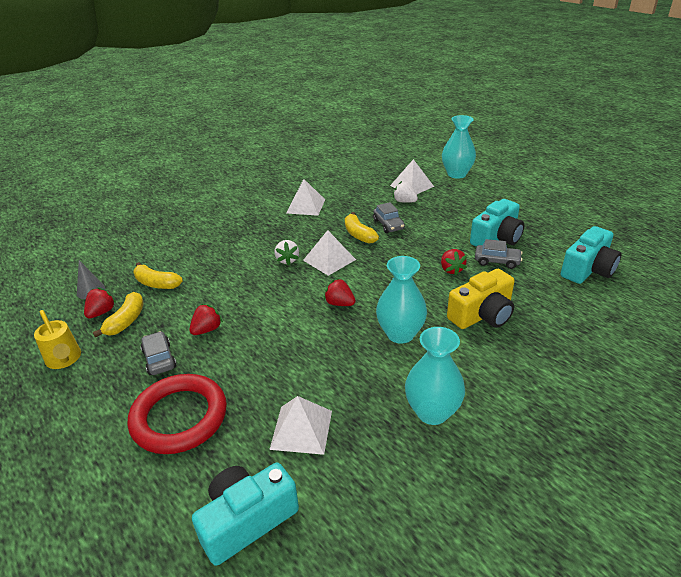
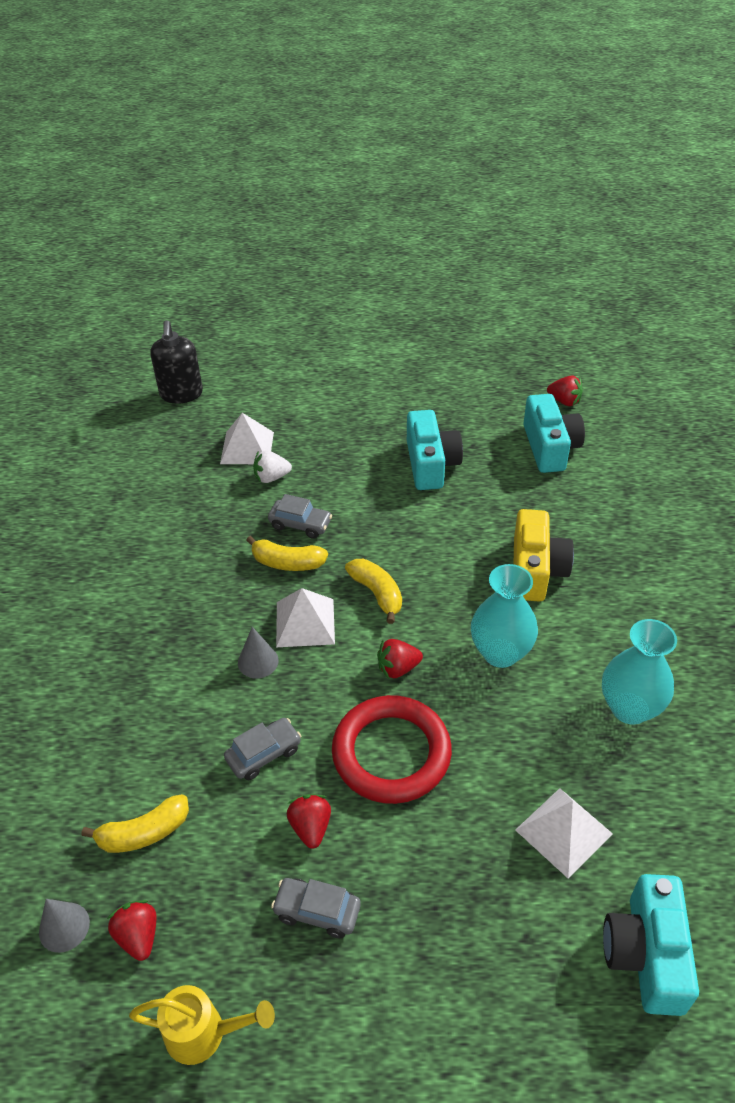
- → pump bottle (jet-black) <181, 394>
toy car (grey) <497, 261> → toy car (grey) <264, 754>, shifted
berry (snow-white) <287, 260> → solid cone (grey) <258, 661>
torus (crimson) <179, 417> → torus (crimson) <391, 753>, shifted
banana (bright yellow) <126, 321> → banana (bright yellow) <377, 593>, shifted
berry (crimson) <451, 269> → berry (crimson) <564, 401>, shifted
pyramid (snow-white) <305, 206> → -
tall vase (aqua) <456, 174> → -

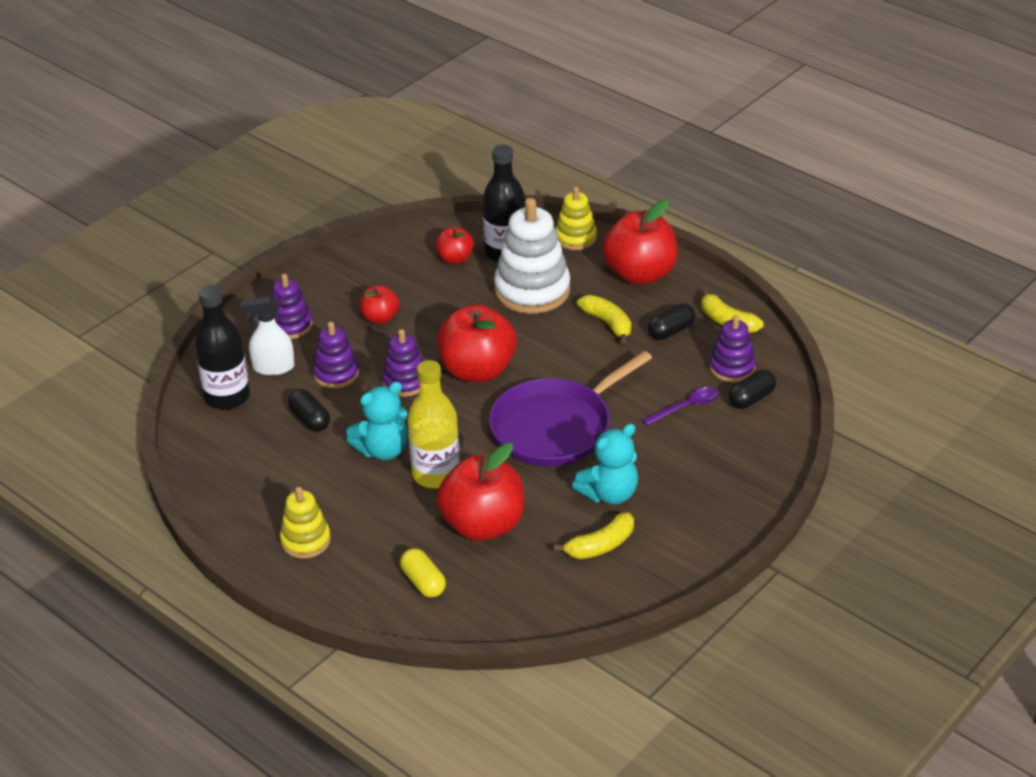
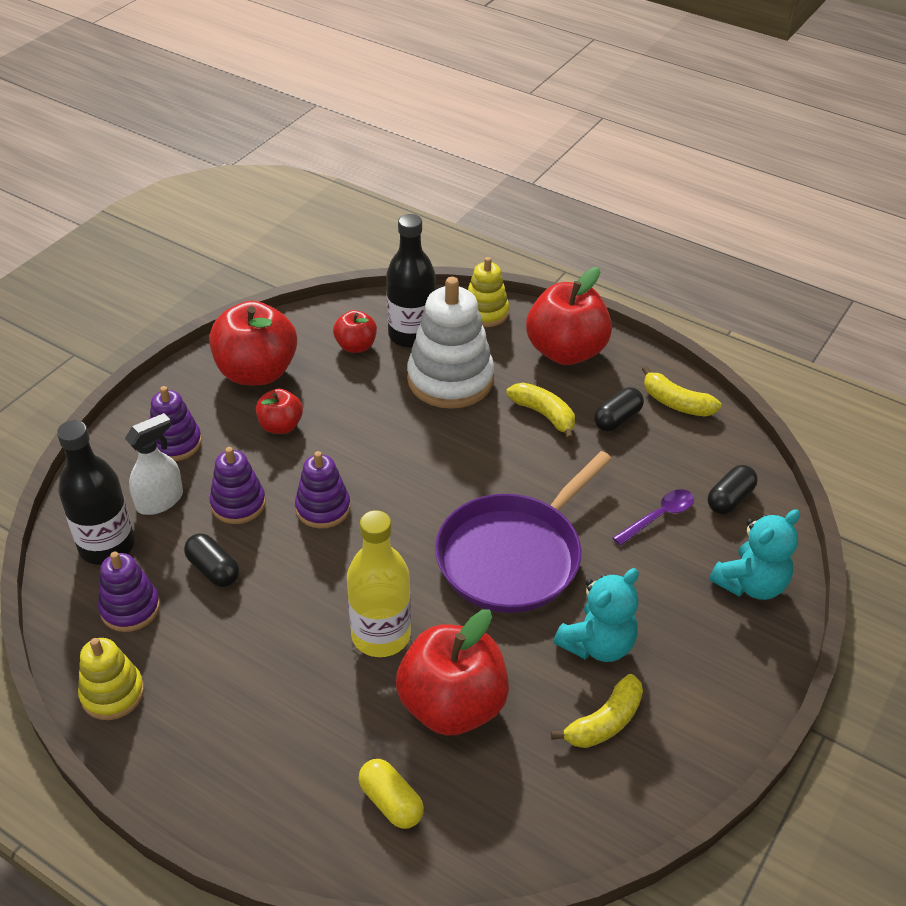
ring stacker (bright yellow) <305, 540> → ring stacker (bright yellow) <112, 693>, shifted
ring stacker (violet) <732, 368> → ring stacker (violet) <130, 608>, shifted
sprayer (snow-white) <273, 367> → sprayer (snow-white) <160, 500>, 150 degrees clockwise
apple (crimson) <477, 370> → apple (crimson) <257, 372>, shifted
teddy bear (aqua) <383, 450> → teddy bear (aqua) <750, 584>, shifted

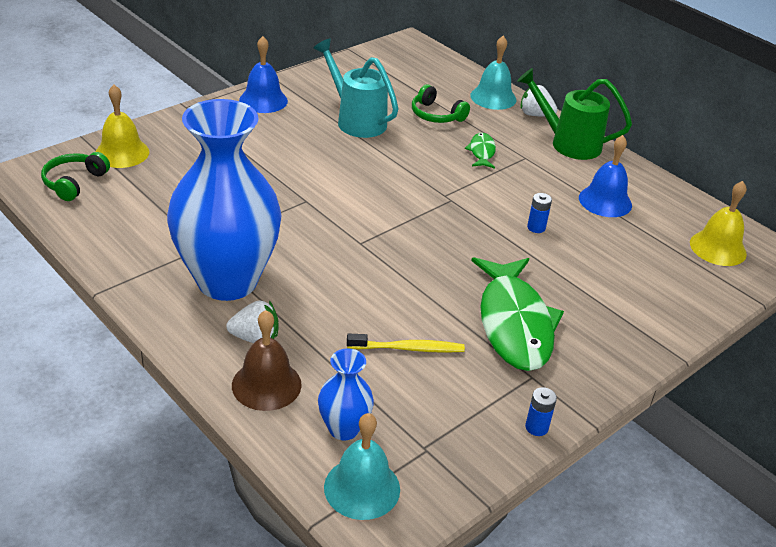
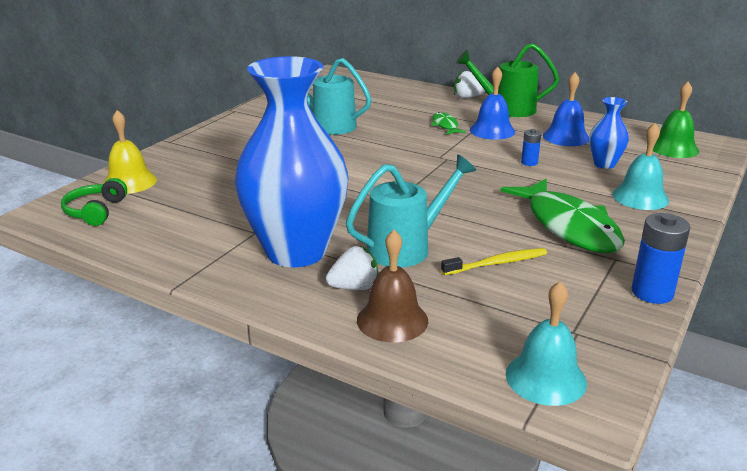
- → watering can (aqua) <407, 247>
hand bell (cobalt) <263, 100> → hand bell (cobalt) <492, 130>, shifted
tall vase (cobalt) <344, 428> → tall vase (cobalt) <604, 164>, shifted
hand bell (aqua) <493, 97> → hand bell (aqua) <640, 197>, shifted
battery (cobalt) <536, 427> → battery (cobalt) <652, 292>, x1.80
hand bell (bright yellow) <718, 248> → hand bell (green) <673, 148>
headset (green) <436, 115> → -

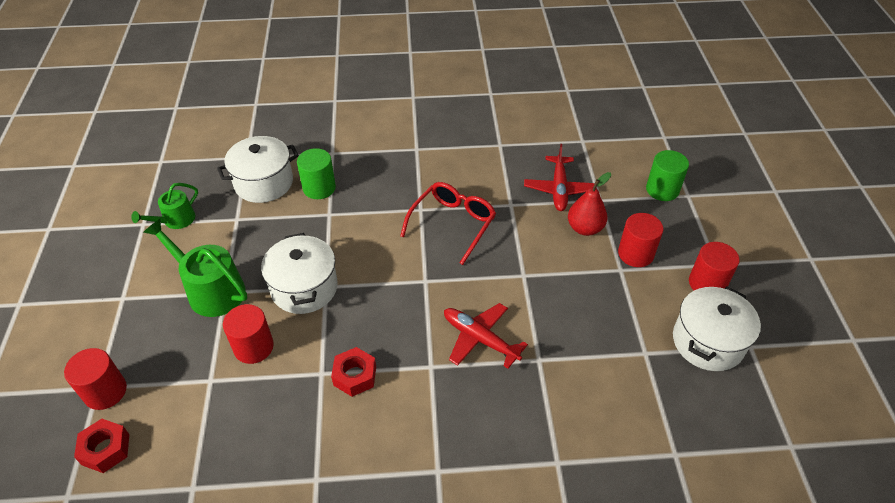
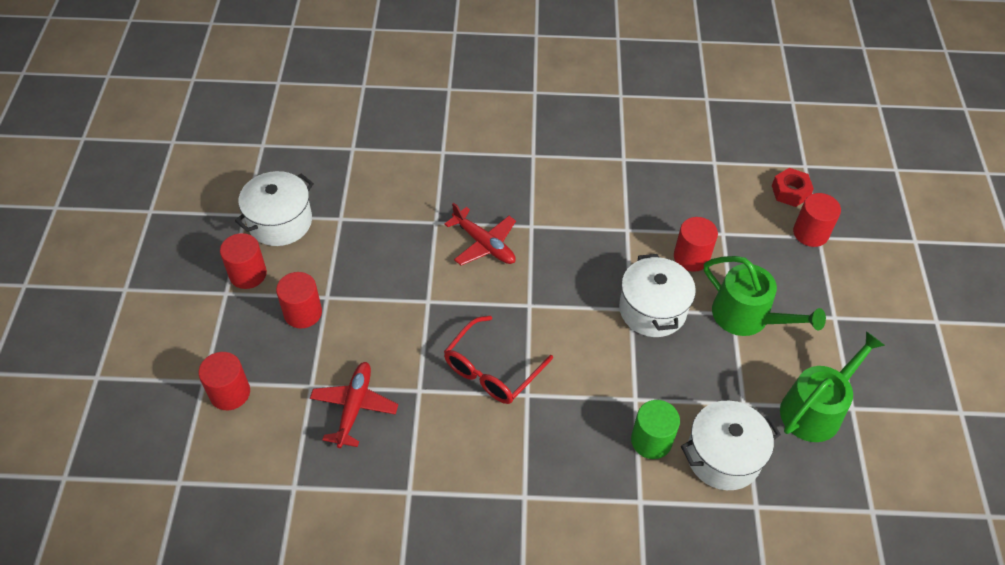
cylinder (green) <662, 190> → cylinder (crimson) <230, 393>
watering can (green) <175, 220> → watering can (green) <815, 409>, x1.66
hex nut (crimson) <355, 376> → -
pear (crimson) <585, 228> → -

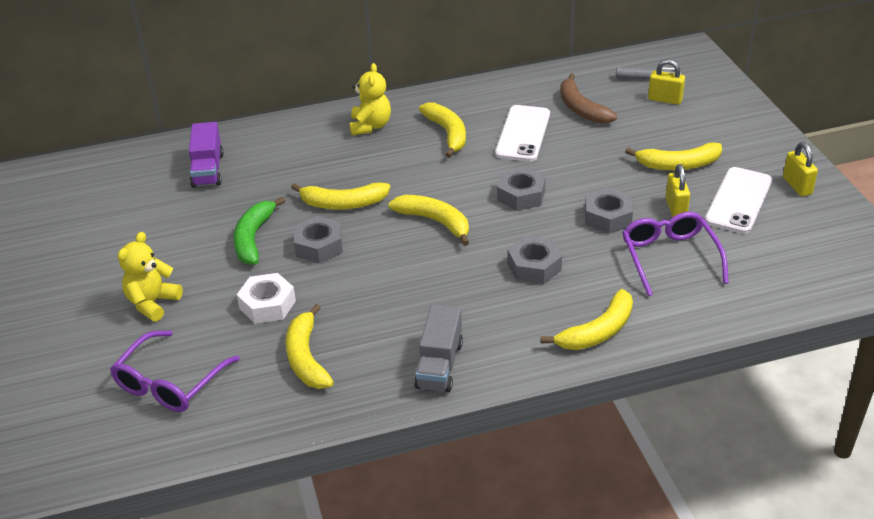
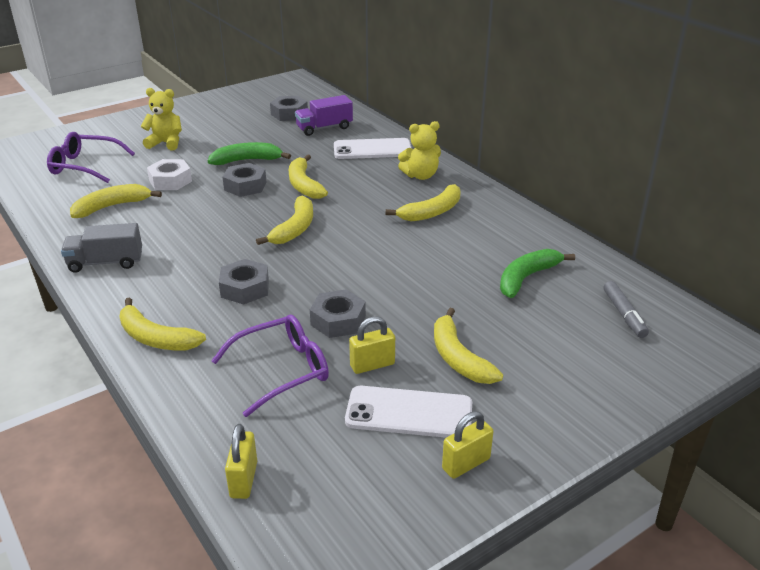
small lock (bright yellow) <665, 99> → small lock (bright yellow) <243, 479>, shifted
hex nut (grey) <521, 195> → hex nut (grey) <289, 114>, shifted
smartphone (snow-white) <523, 134> → smartphone (snow-white) <372, 149>, shifted
banana (russet) <581, 109> → banana (green) <526, 278>

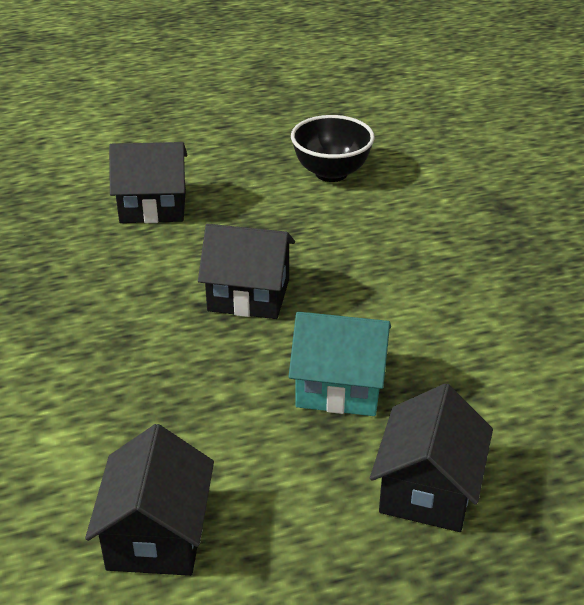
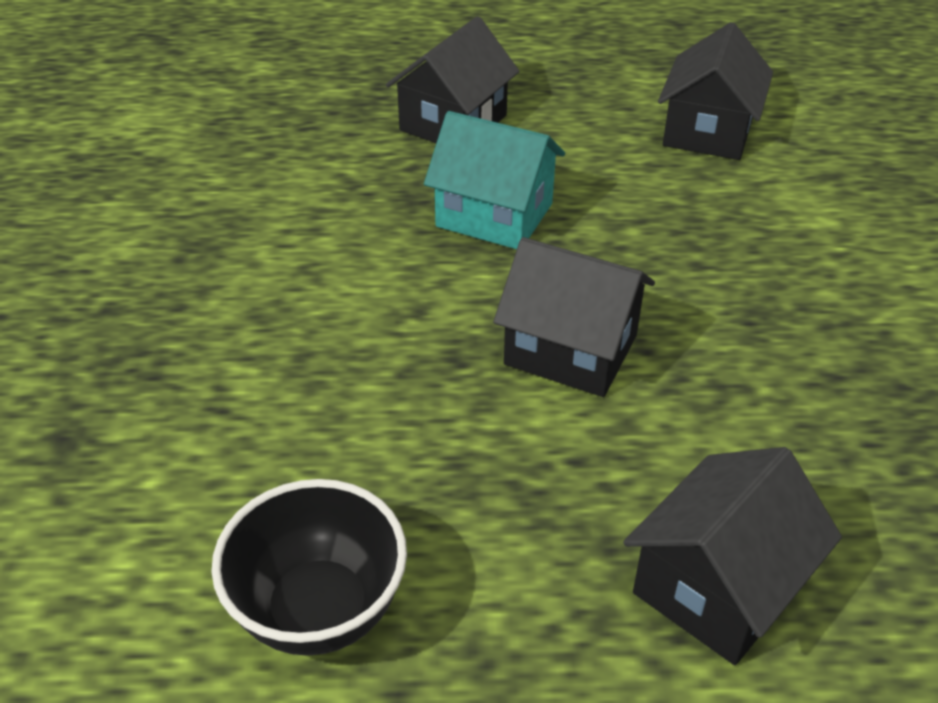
cottage (jet-black) <153, 206> → cottage (jet-black) <718, 586>, 60 degrees counterclockwise

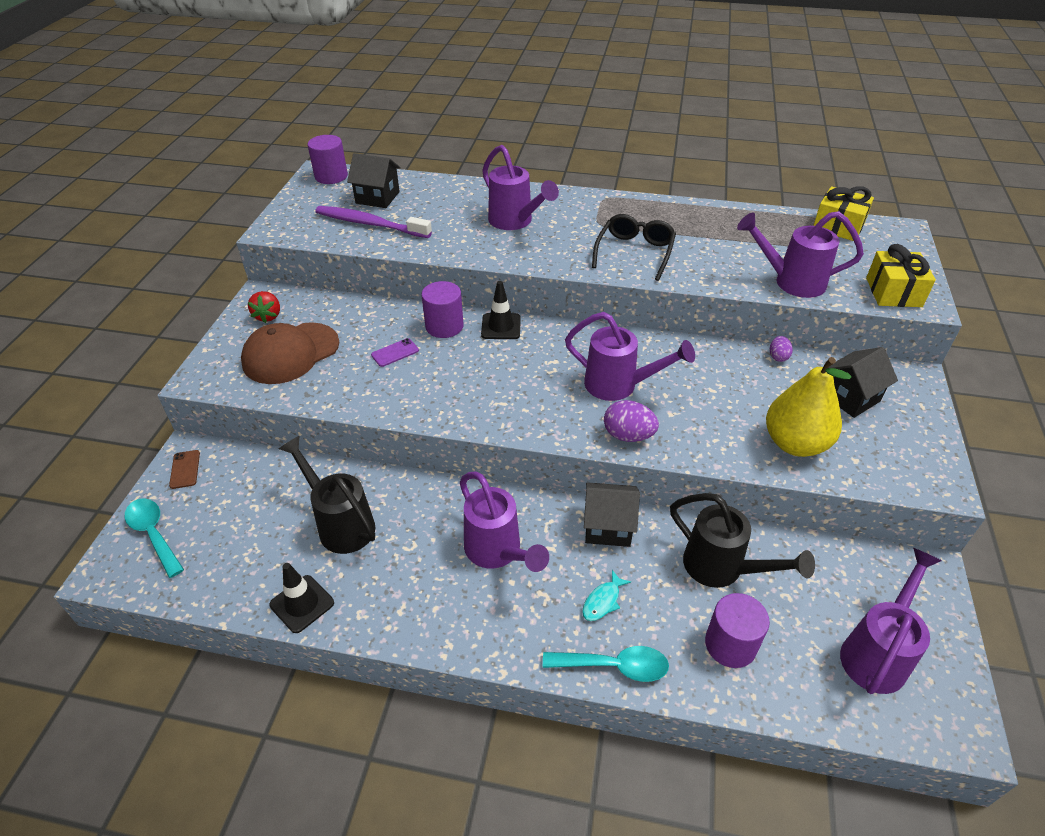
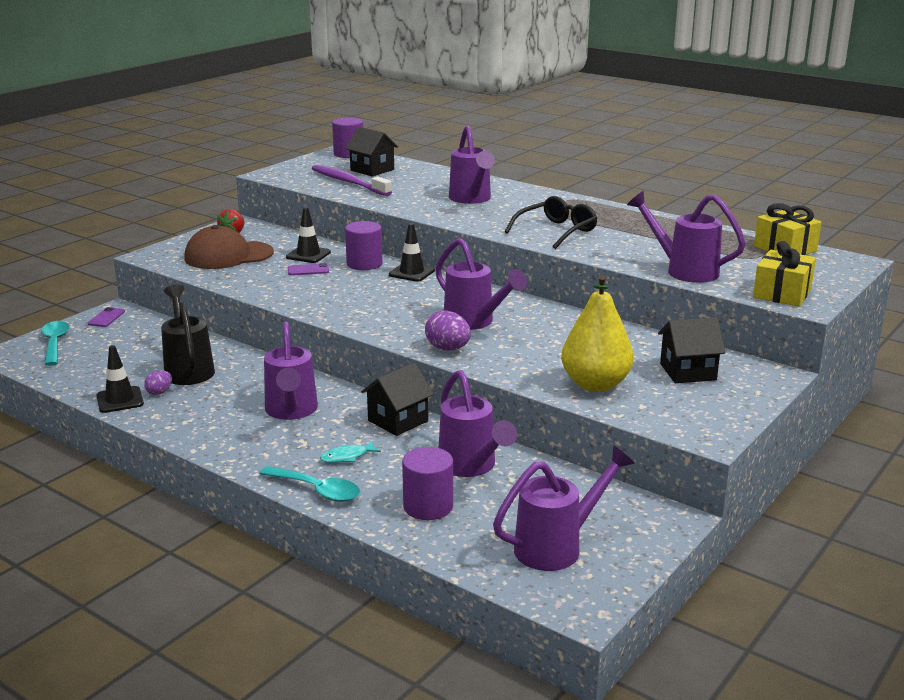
smartphone (russet) <185, 469> → smartphone (violet) <106, 318>
egg (violet) <778, 357> → egg (violet) <159, 392>, shifted
- → road cone (jet-black) <308, 255>
cottage (jet-black) <608, 526> → cottage (jet-black) <398, 421>, 75 degrees counterclockwise
watering can (jet-black) <722, 569> → watering can (violet) <471, 467>

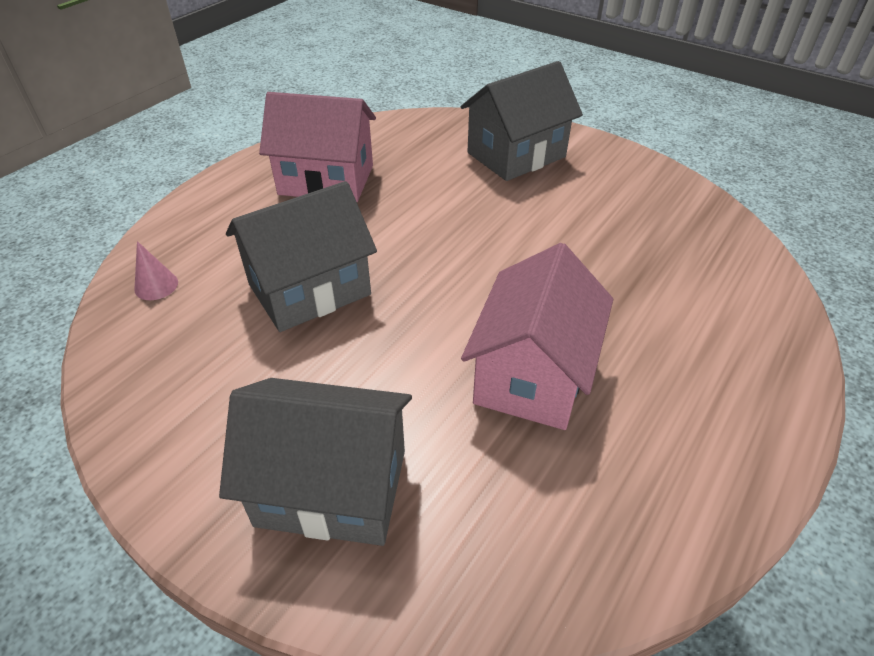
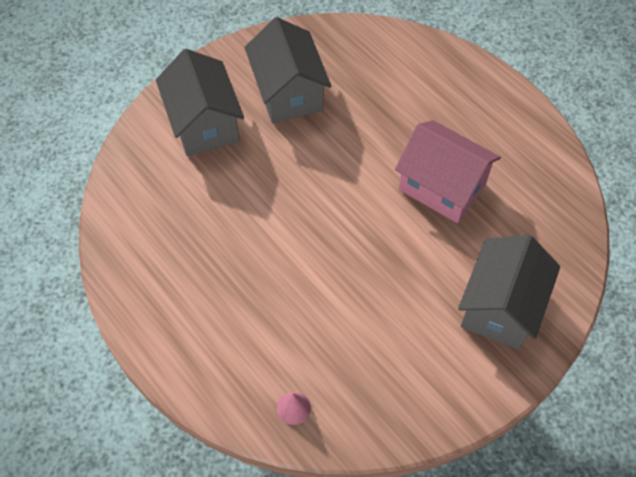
cottage (grey) <309, 289> → cottage (grey) <288, 92>, shifted
cottage (rose-pink) <326, 180> → -

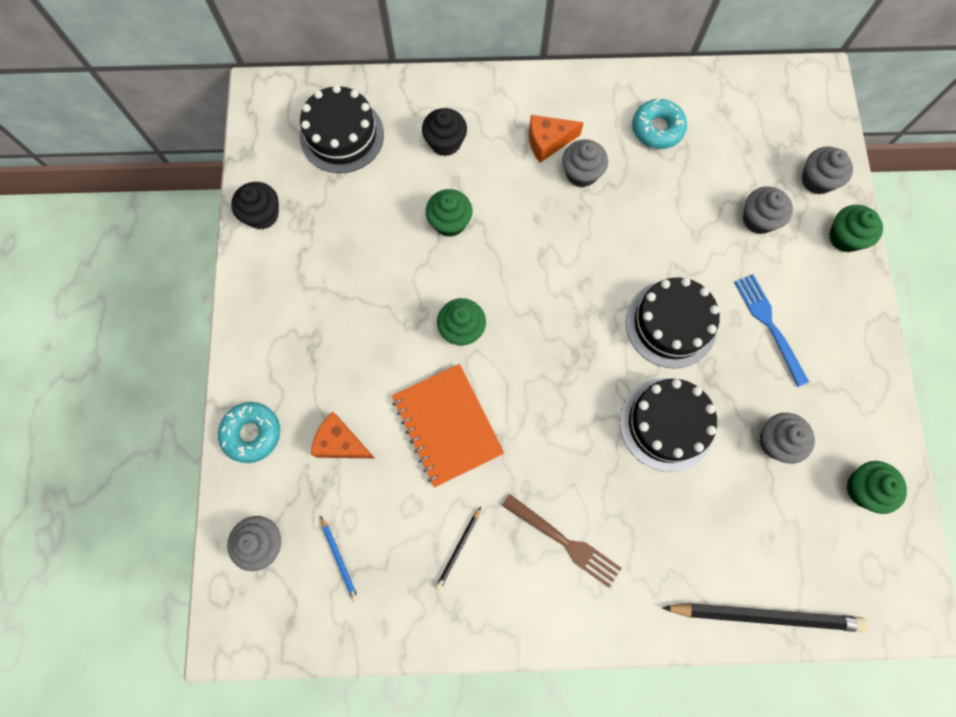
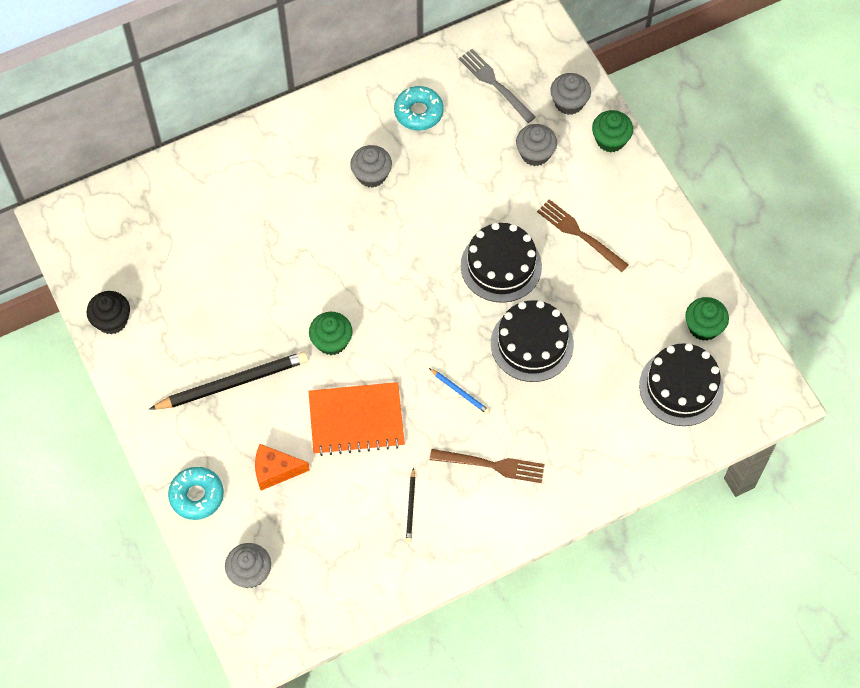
pencil (jet-black) <765, 615> → pencil (jet-black) <232, 383>, shifted
exercise book (orange-coloured) <447, 425> → exercise book (orange-coloured) <356, 420>, 45 degrees counterclockwise
pencil (cobalt) <339, 559> → pencil (cobalt) <460, 392>, shifted
- → dinner fork (grey) <494, 84>
dinner fork (cobalt) <769, 325> → dinner fork (russet) <579, 234>
gateau (jet-black) <342, 135> → gateau (jet-black) <681, 387>, shifted
fairy cake (jet-black) <445, 142> → -
fairy cake (green) <450, 222> → -
cheese wedge (orange-coloured) <548, 142> → -
fairy cake (grey) <776, 441> → -

